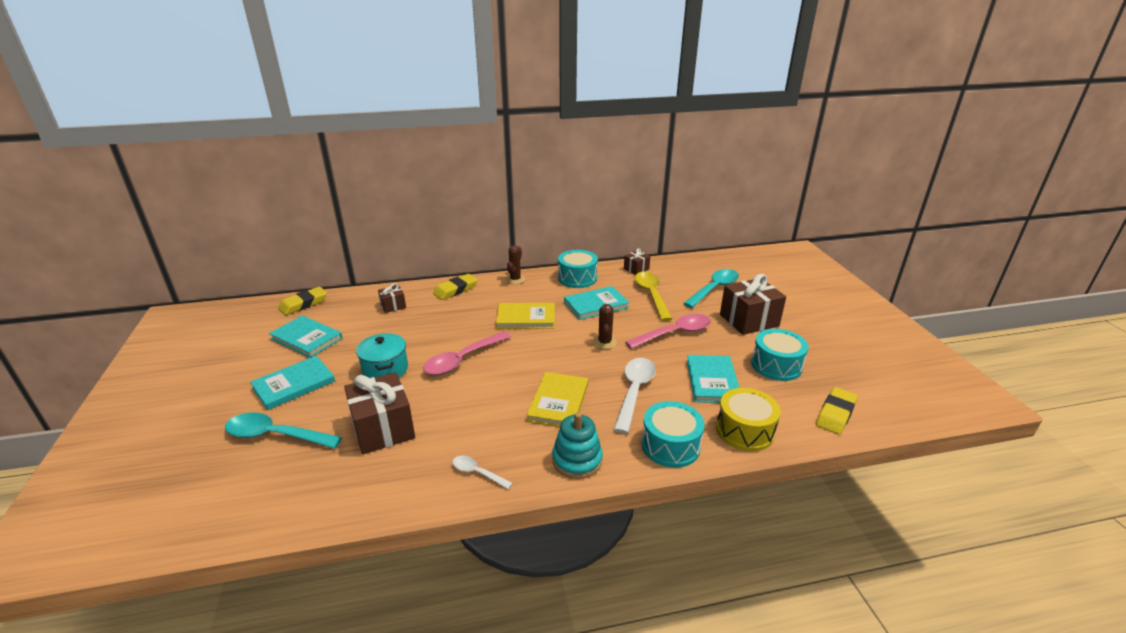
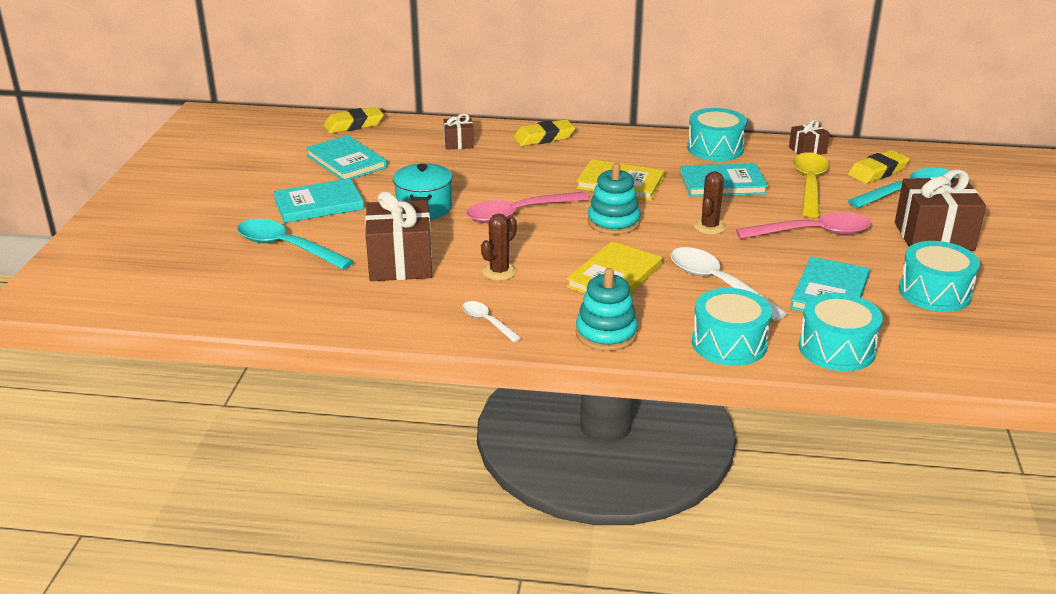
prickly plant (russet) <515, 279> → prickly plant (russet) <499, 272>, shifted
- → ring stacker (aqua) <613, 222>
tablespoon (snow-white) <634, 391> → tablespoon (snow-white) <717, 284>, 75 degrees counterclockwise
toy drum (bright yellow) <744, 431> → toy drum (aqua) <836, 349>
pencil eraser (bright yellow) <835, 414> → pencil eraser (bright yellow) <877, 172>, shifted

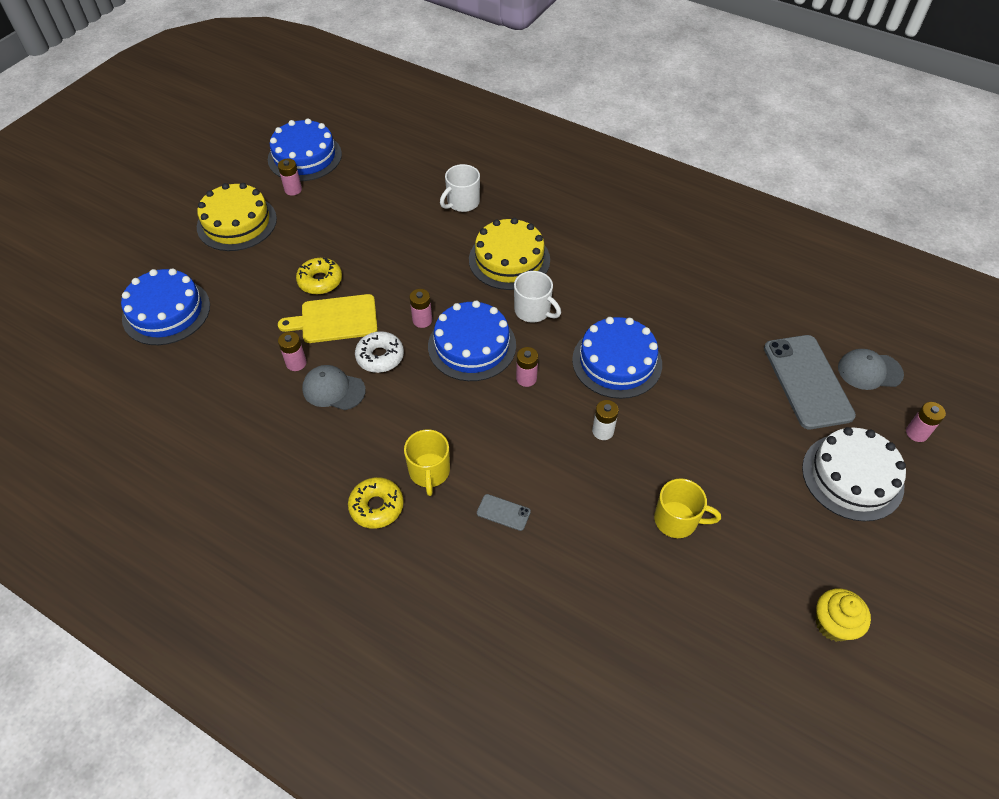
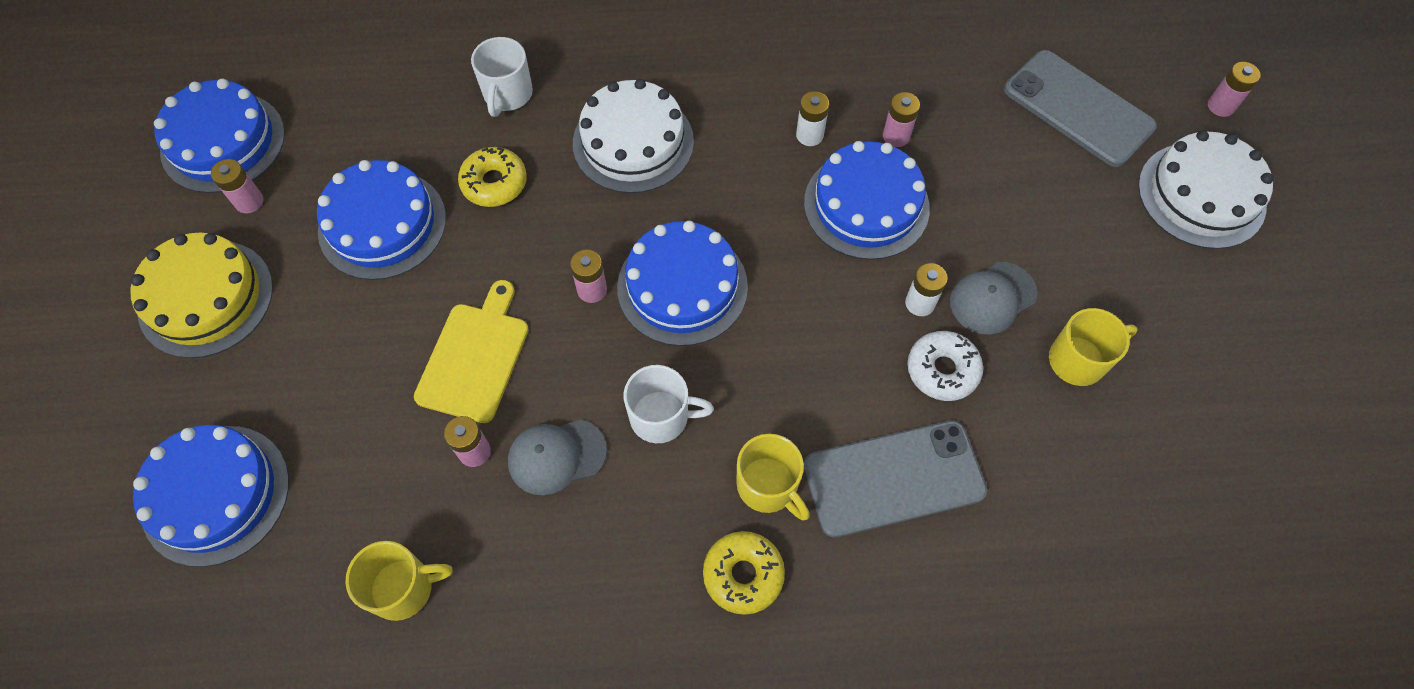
- → gateau (cobalt) <382, 224>
- → mug (bright yellow) <403, 588>
chopping board (bright yellow) <335, 319> → chopping board (bright yellow) <475, 357>, 150 degrees clockwise
doughnut (bright yellow) <320, 281> → doughnut (bright yellow) <494, 183>, shifted
gateau (bright yellow) <509, 259> → gateau (snow-white) <633, 142>
mug (snow-white) <533, 310> → mug (snow-white) <661, 417>, shifted
- → battery (snow-white) <809, 135>
smartphone (grey) <503, 512> → smartphone (grey) <894, 478>, x2.40
battery (rose-pink) <526, 378> → battery (rose-pink) <896, 136>, shifted
doughnut (snow-white) <380, 357> → doughnut (snow-white) <942, 370>, shifted
peaked cap (grey) <869, 371> → peaked cap (grey) <992, 298>, shifted
fairy cake (bright yellow) <833, 624> → -

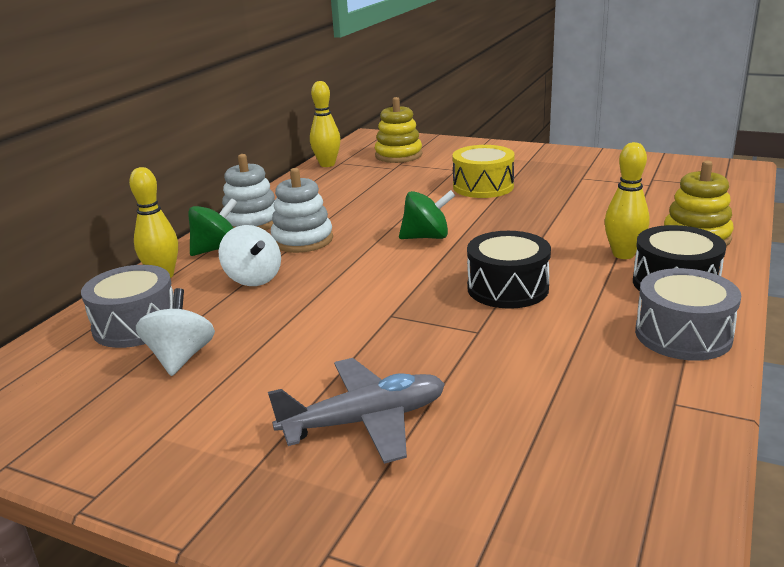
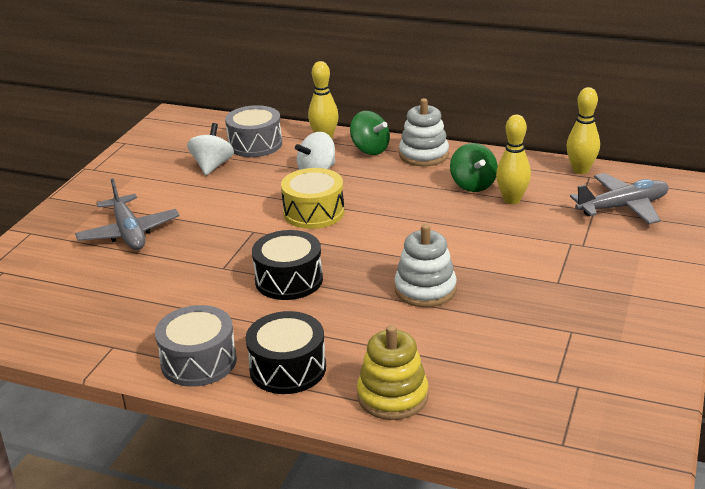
toy top (snow-white) <181, 357> → toy top (snow-white) <212, 166>, 75 degrees counterclockwise
toy drum (bright yellow) <483, 186> → toy drum (bright yellow) <314, 212>, shifted
ring stacker (snow-white) <302, 240> → ring stacker (snow-white) <425, 289>, shifted
toy top (green) <426, 237> → toy top (green) <473, 185>, shifted
tenpin (bright yellow) <623, 254> → tenpin (bright yellow) <512, 200>, shifted
ring stacker (bright yellow) <398, 155> → plane (grey) <622, 207>

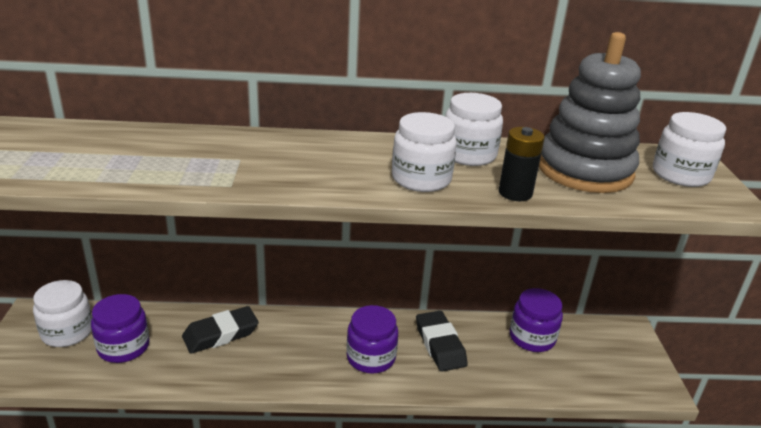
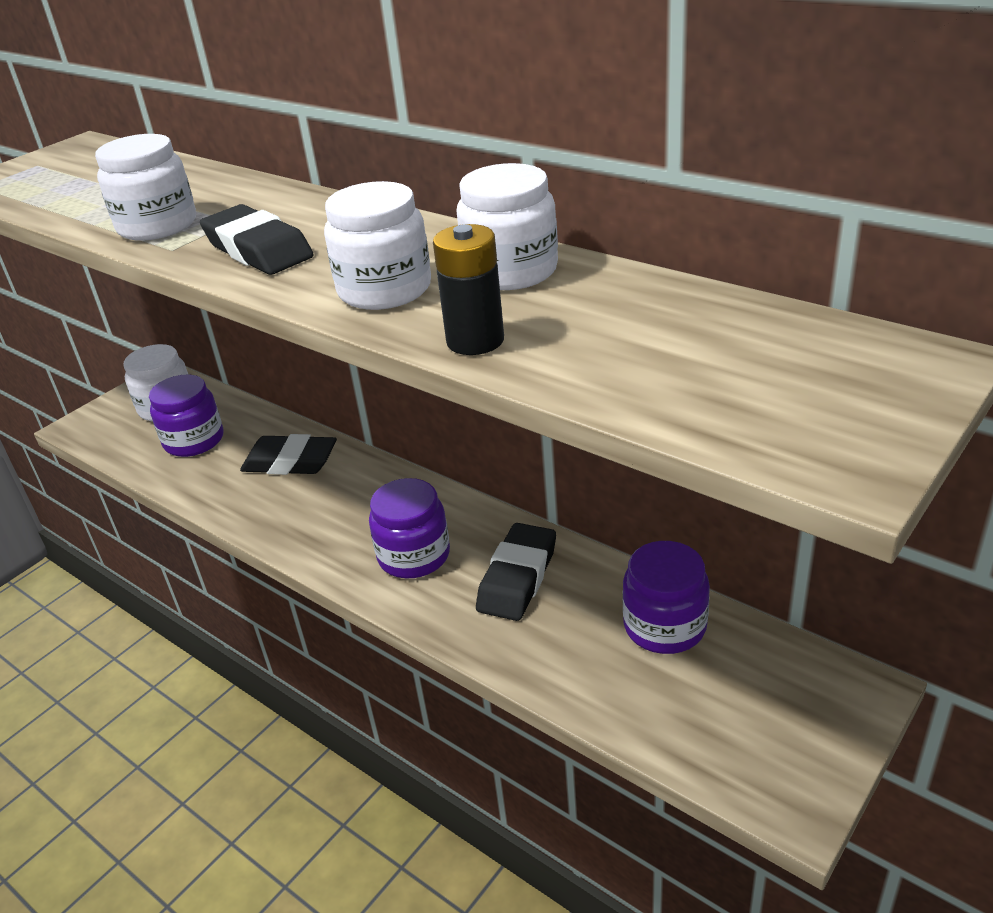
preserve jar (snow-white) <680, 175> → preserve jar (snow-white) <157, 226>, shifted
- → pencil eraser (jet-black) <258, 250>
ring stacker (grey) <584, 170> → -

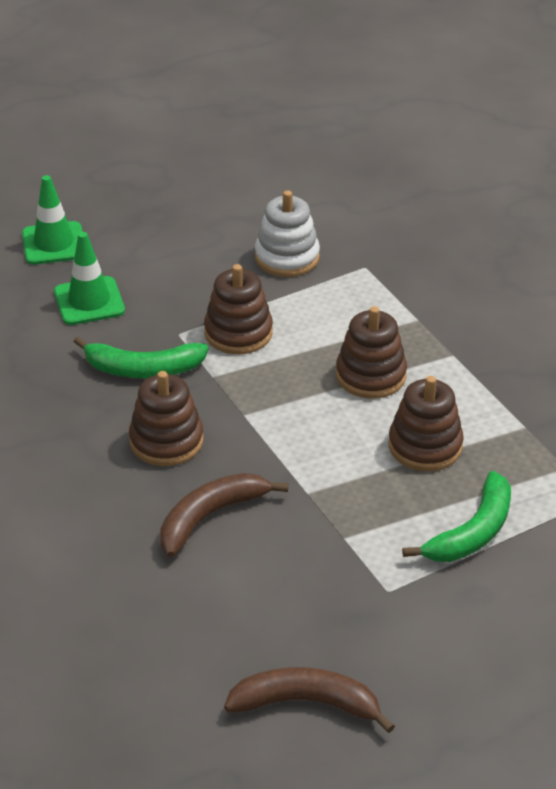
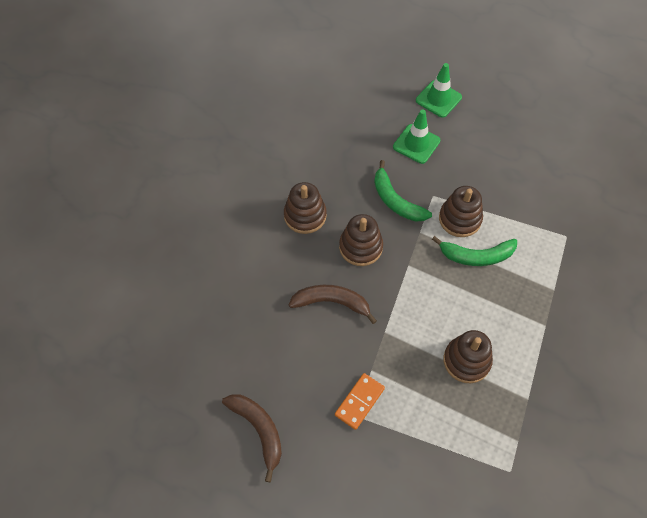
ring stacker (russet) <371, 375> → ring stacker (russet) <305, 216>, shifted
- → domino (orange-coloured) <359, 402>
banana (green) <472, 532> → banana (green) <476, 256>, shifted
ring stacker (snow-white) <287, 257> → -

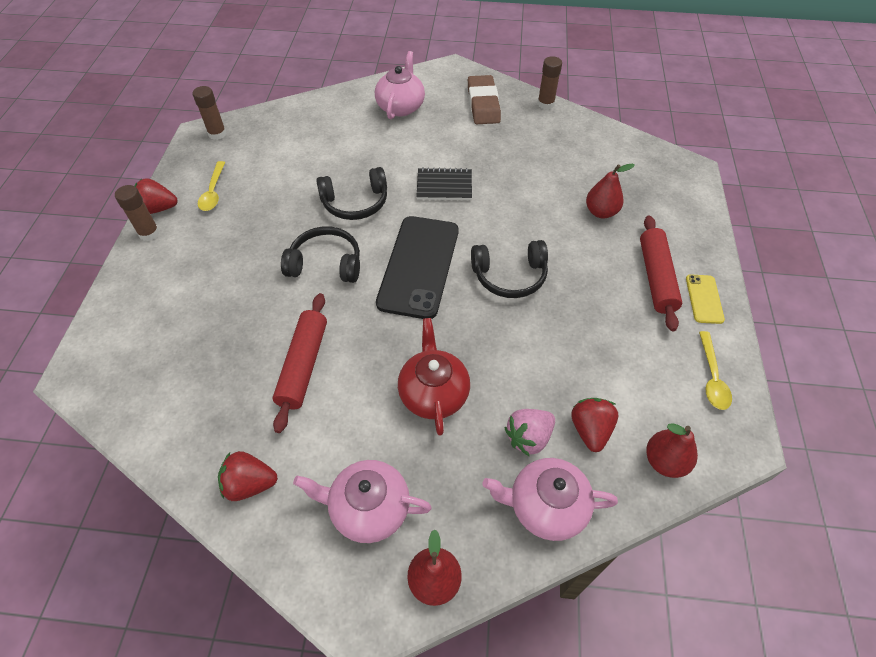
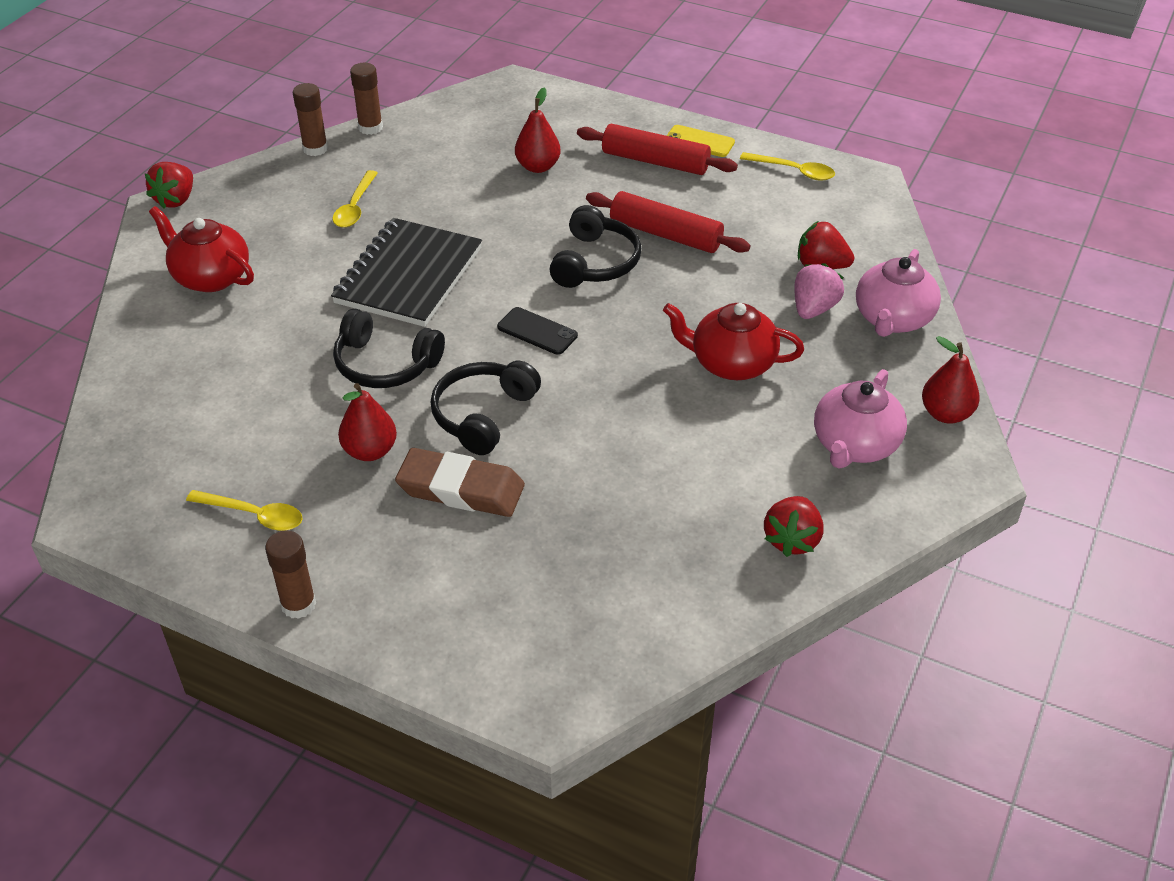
berry (crimson) <158, 209> → berry (crimson) <176, 200>, shifted
china teapot (rose-pink) <401, 107> → china teapot (crimson) <210, 277>
exercise book (jet-black) <444, 186> → exercise book (jet-black) <408, 276>, x1.70
- → tablespoon (bright yellow) <355, 207>
headset (jet-black) <355, 203> → headset (jet-black) <385, 364>, 105 degrees clockwise
pear (crimson) <664, 461> → pear (crimson) <370, 451>, shifted
glue stick (russet) <217, 134> → glue stick (russet) <370, 128>, shifted
pencil eraser (russet) <483, 104> → pencil eraser (russet) <461, 489>, shifted
smartphone (jet-black) <419, 266> → smartphone (jet-black) <537, 331>, x0.46
dough roller (crimson) <303, 365> → dough roller (crimson) <665, 234>, shifted
berry (rose-pink) <528, 437> → berry (rose-pink) <814, 309>, 135 degrees counterclockwise

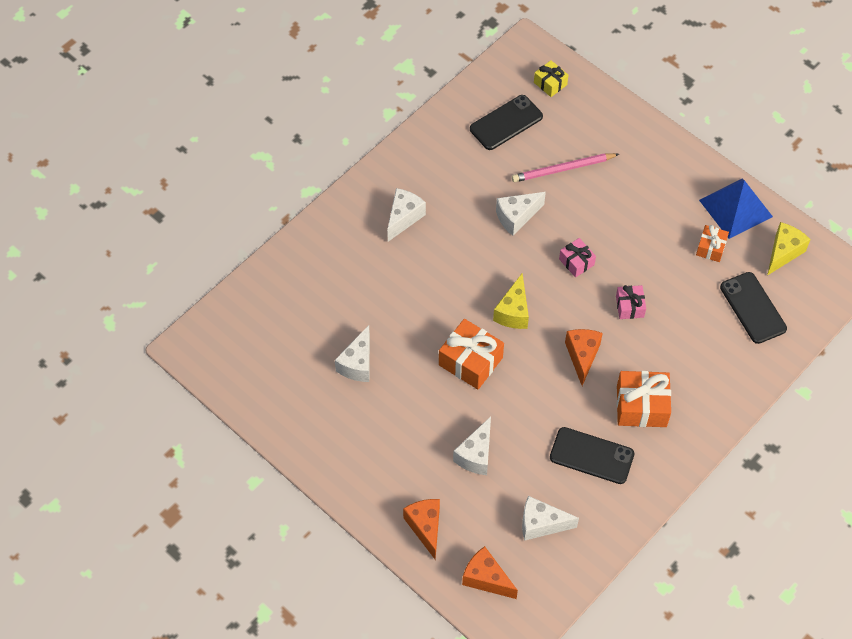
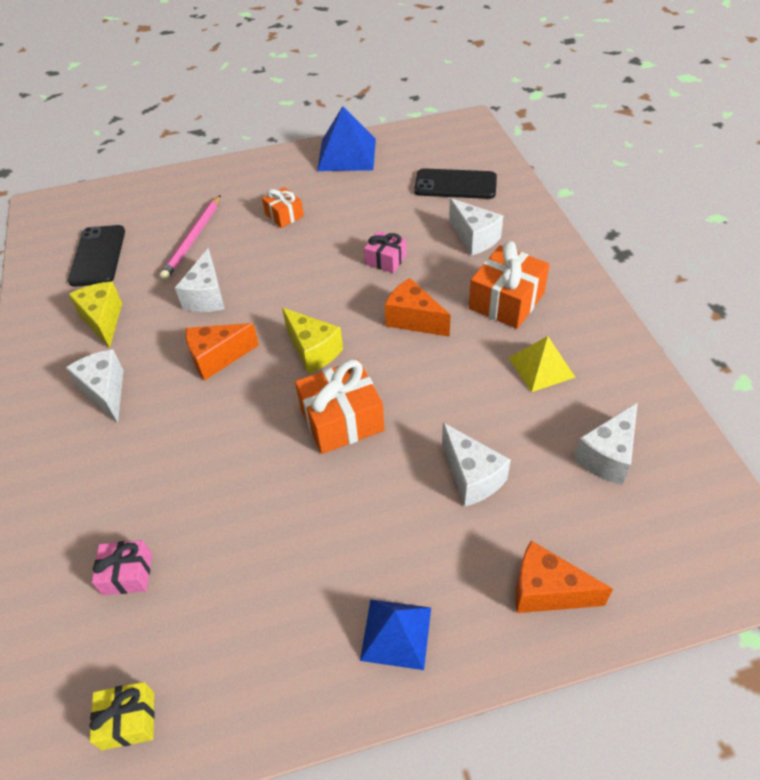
cheese wedge (bright yellow) <783, 253> → cheese wedge (bright yellow) <103, 321>, shifted
wrapped gift (bright yellow) <550, 83> → wrapped gift (bright yellow) <128, 720>, shifted
wrapped gift (rose-pink) <576, 262> → wrapped gift (rose-pink) <127, 574>, shifted
cheese wedge (orange-coloured) <486, 579> → cheese wedge (orange-coloured) <217, 358>, shifted
wrapped gift (orange-coloured) <711, 248> → wrapped gift (orange-coloured) <284, 215>, shifted
- → pyramid (cobalt) <396, 633>
cheese wedge (snow-white) <358, 364> → cheese wedge (snow-white) <474, 238>, shifted
smartphone (jet-black) <591, 456> → pyramid (bright yellow) <541, 367>

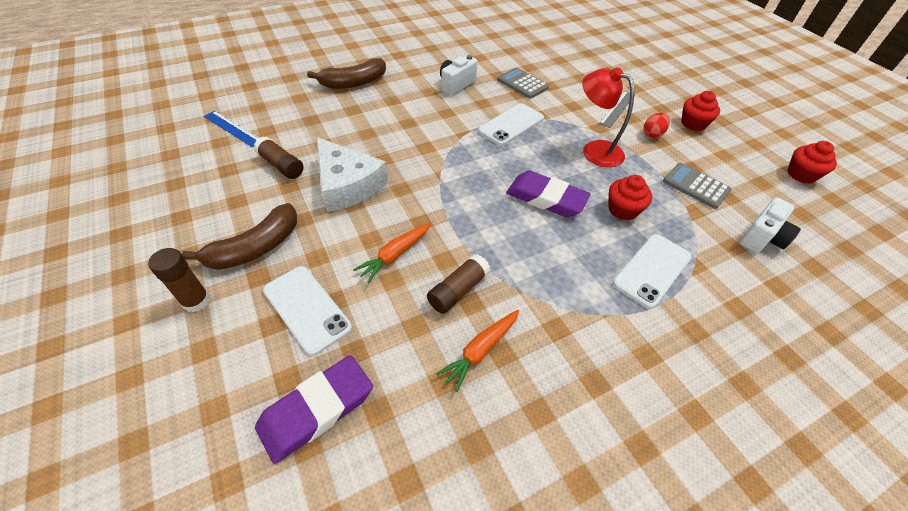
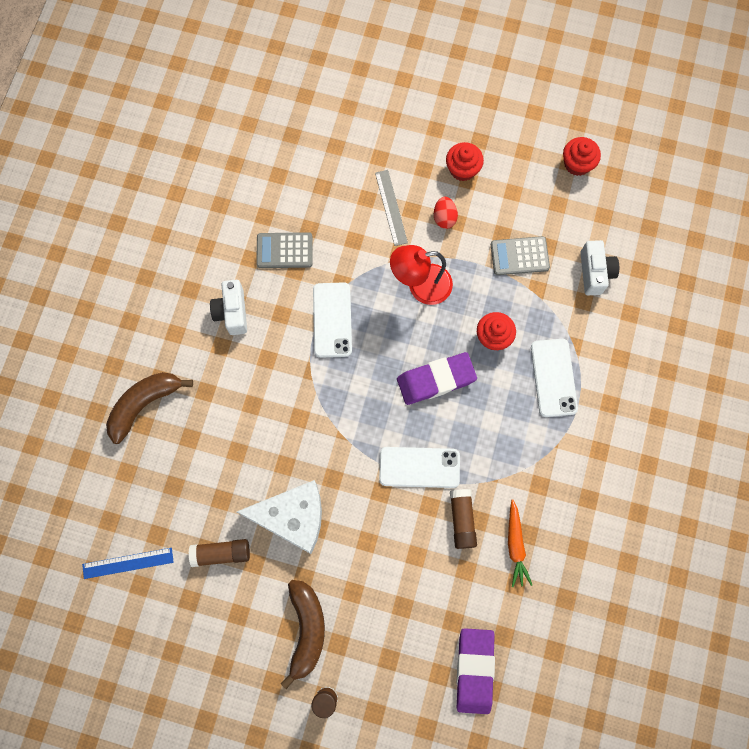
banana (russet) <353, 83> → banana (russet) <144, 404>, 150 degrees counterclockwise
smartphone (snow-white) <307, 309> → smartphone (snow-white) <419, 467>, shifted
carrot (orange-coloured) <395, 255> → -

